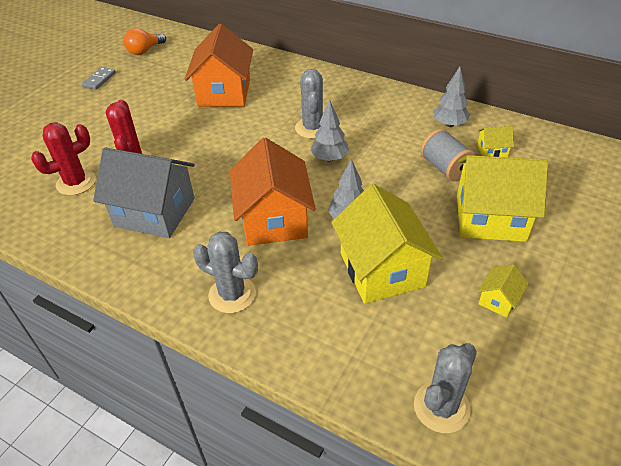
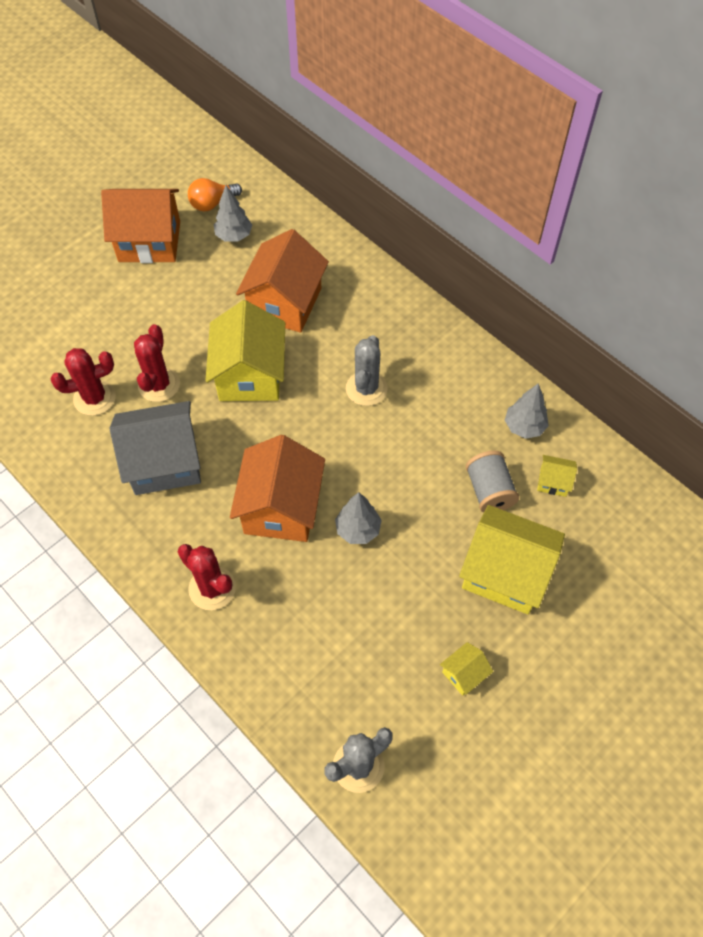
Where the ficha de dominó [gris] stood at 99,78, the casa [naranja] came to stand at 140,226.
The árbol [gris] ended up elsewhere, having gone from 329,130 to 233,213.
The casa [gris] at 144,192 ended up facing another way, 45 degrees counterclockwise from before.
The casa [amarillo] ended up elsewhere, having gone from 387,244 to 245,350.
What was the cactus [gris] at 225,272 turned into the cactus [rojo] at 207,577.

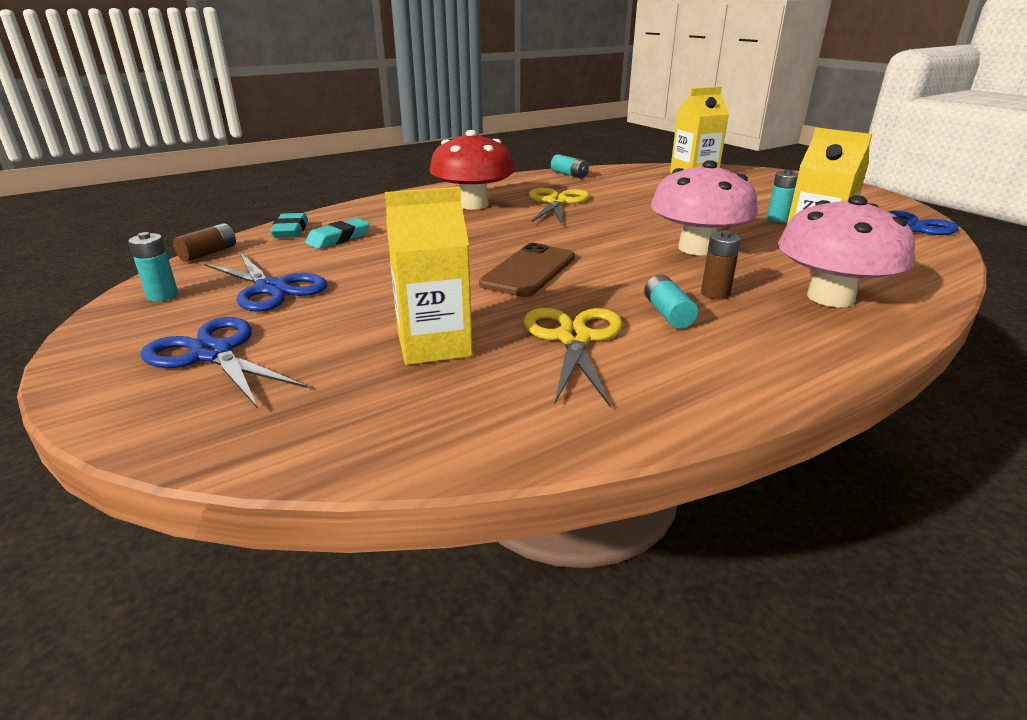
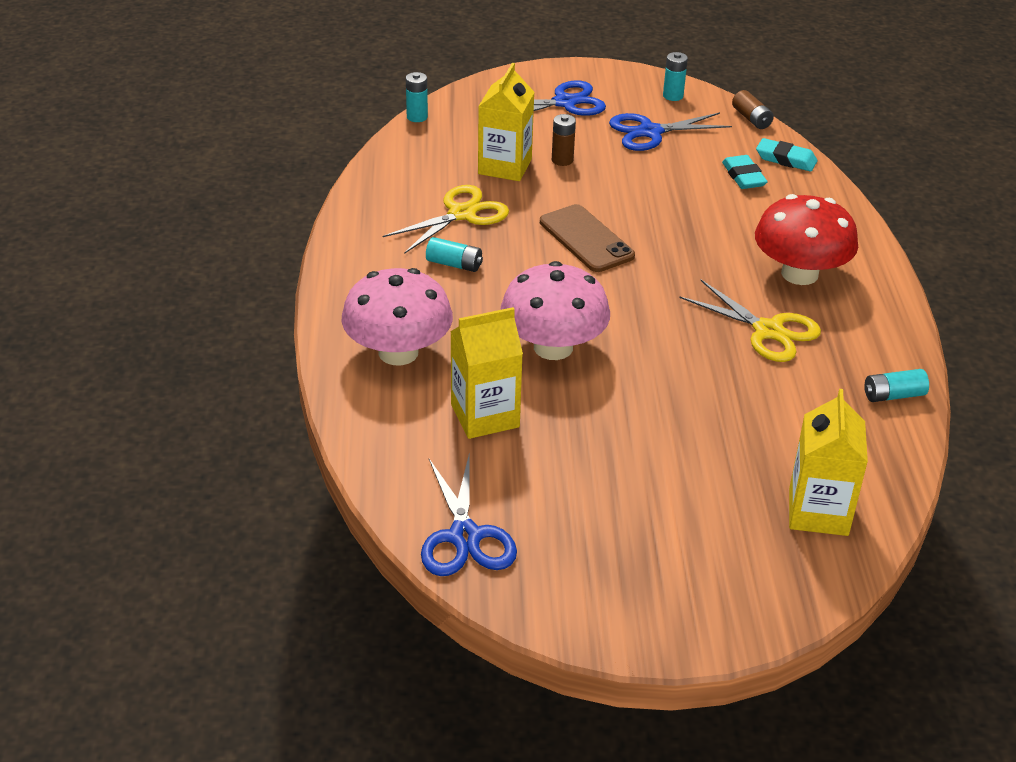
The pila [turquesa] ended up elsewhere, having gone from 782,196 to 417,97.
The pila [marrón] ended up elsewhere, having gone from 721,265 to 564,140.
The tijeras [amarillo] at 573,358 ended up facing another way, 75 degrees counterclockwise from before.

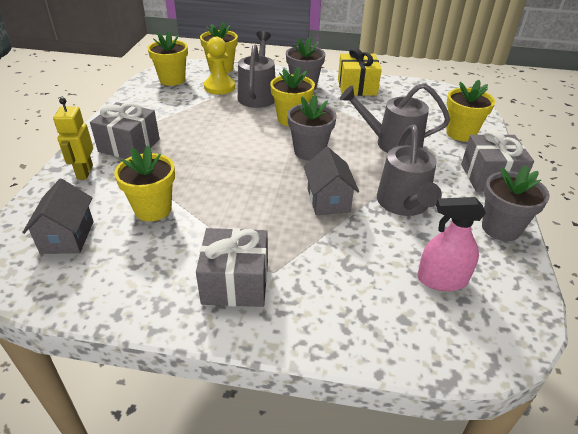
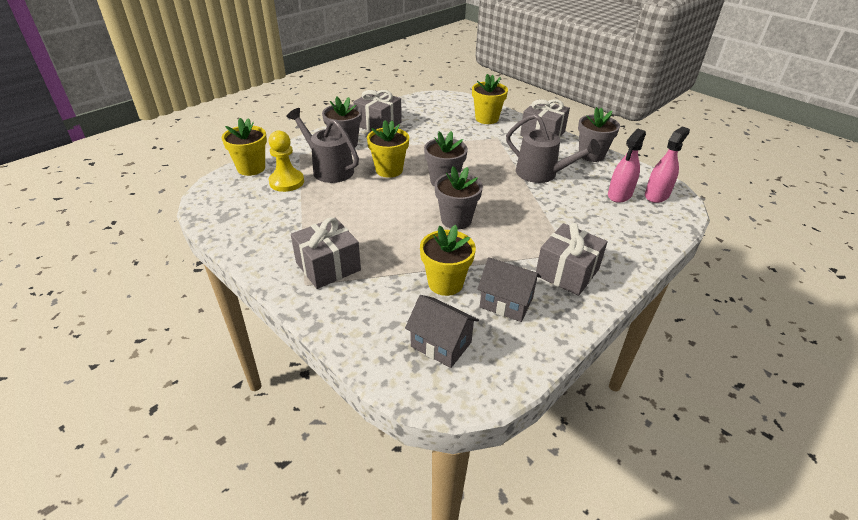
The second view lost the maceta [amarillo] at 168,58.
What was the regalo [amarillo] at 360,71 turned into the regalo [gris] at 377,110.
The second view lost the regadera [gris] at 395,118.
The second view lost the robot [amarillo] at 73,139.
The casa [gris] ended up elsewhere, having gone from 331,181 to 509,289.
The second view gained the pulverizador [rosa] at 667,164.
The second view gained the maceta [gris] at 459,197.

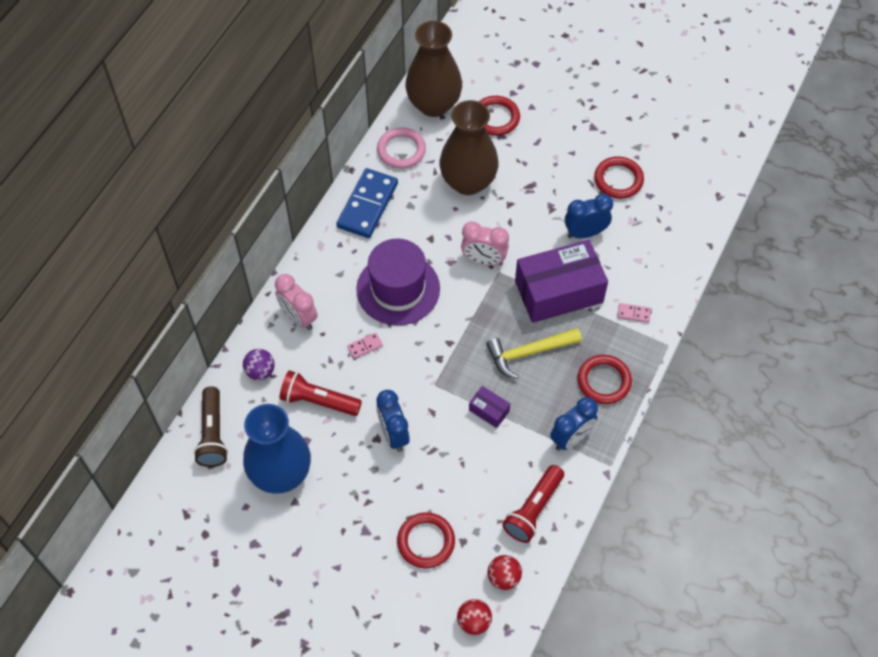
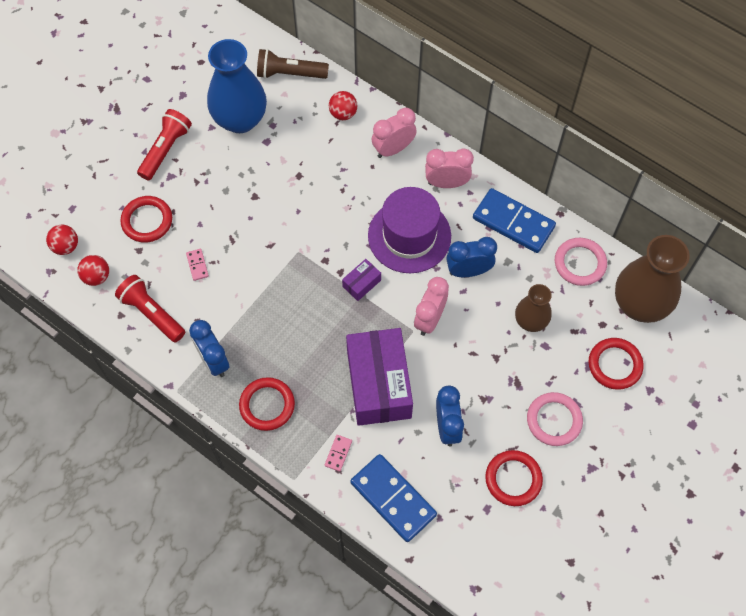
The size of the florero [marrón] at 469,147 changed by a factor of 0.57.
The second view lost the martillo [amarillo] at 534,353.
The ficha de dominó [rosa] ended up elsewhere, having gone from 365,346 to 197,265.
What was the pelota [morado] at 259,364 turned into the pelota [rojo] at 343,105.
The lámpara de mano [rojo] ended up elsewhere, having gone from 320,393 to 164,145.
The caja [morado] ended up elsewhere, having gone from 489,407 to 361,280.
The despertador [azul] ended up elsewhere, having gone from 393,421 to 471,257.
The second view gained the despertador [rosa] at 449,168.
The second view gained the anillo [rosa] at 555,419.
The second view gained the ficha de dominó [azul] at 393,498.

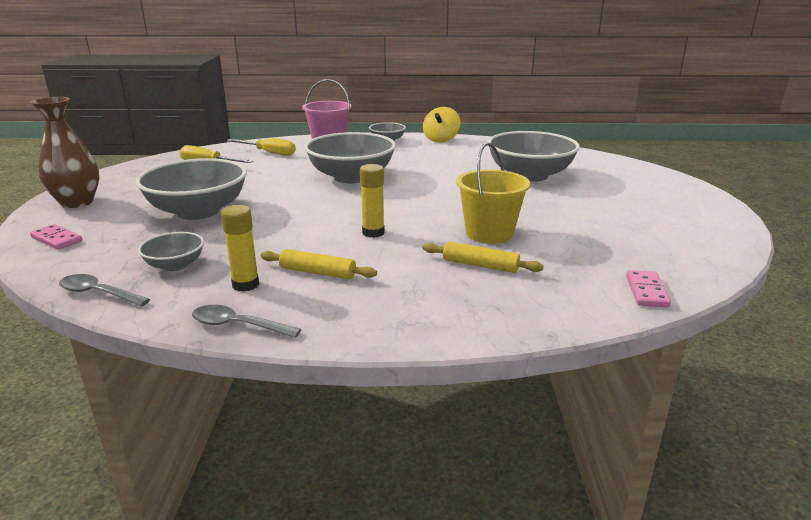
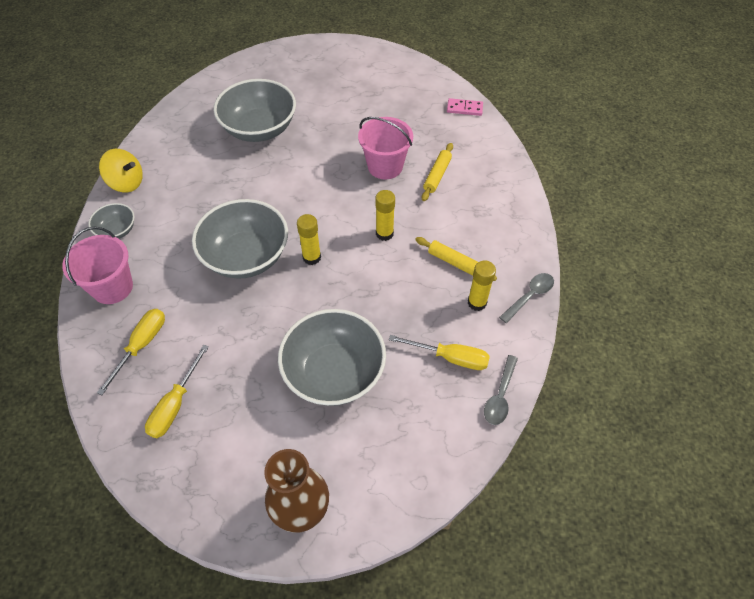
What was the balde [amarillo] at 493,193 turned into the balde [rosa] at 385,148.
The second view lost the ficha de dominó [rosa] at 56,237.
Where the cuenco [gris] stood at 171,251, the destornillador [amarillo] came to stand at 439,352.
The rodillo [amarillo] at 318,264 ended up facing another way, 75 degrees counterclockwise from before.
The cuchara [gris] at 246,321 ended up facing another way, 150 degrees counterclockwise from before.
The second view gained the barra de pegamento [amarillo] at 309,239.

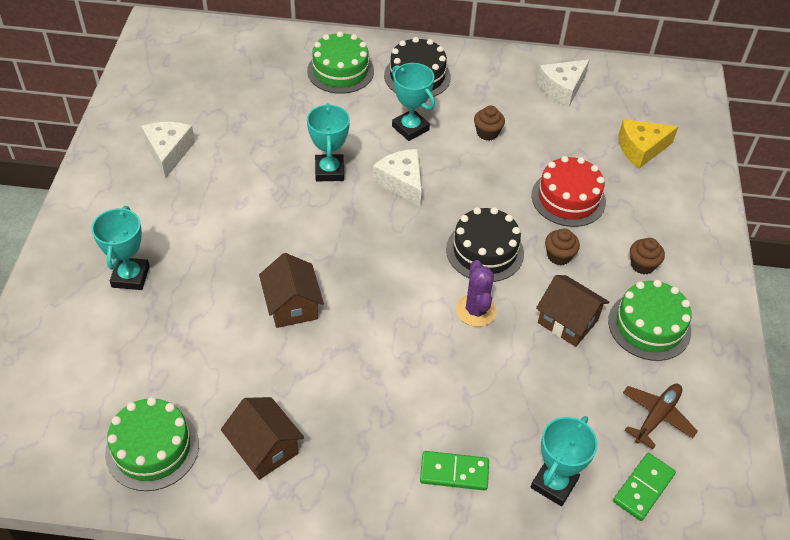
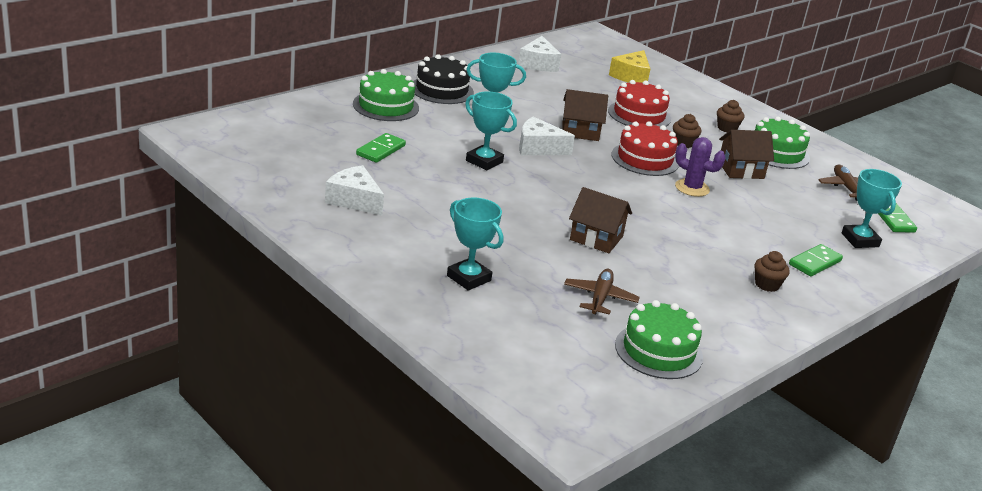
The magdalena [marrón] ended up elsewhere, having gone from 489,123 to 772,271.
What was the tarta [negro] at 485,244 turned into the tarta [rojo] at 645,148.
The casa [marrón] ended up elsewhere, having gone from 262,438 to 585,115.
The second view gained the ficha de dominó [verde] at 381,148.
The second view gained the avión [marrón] at 602,292.

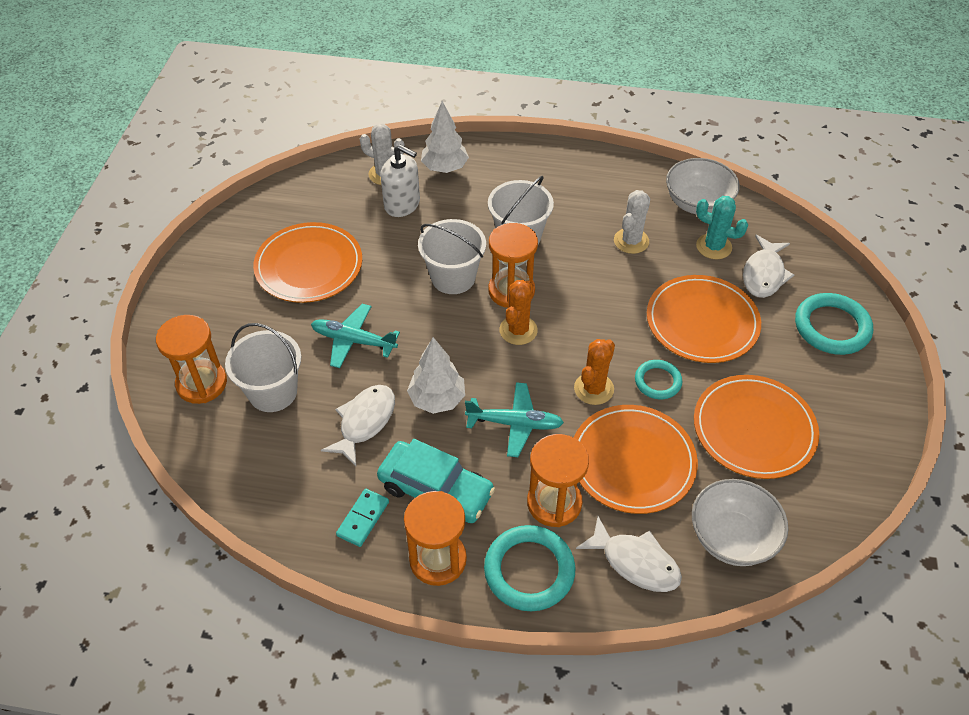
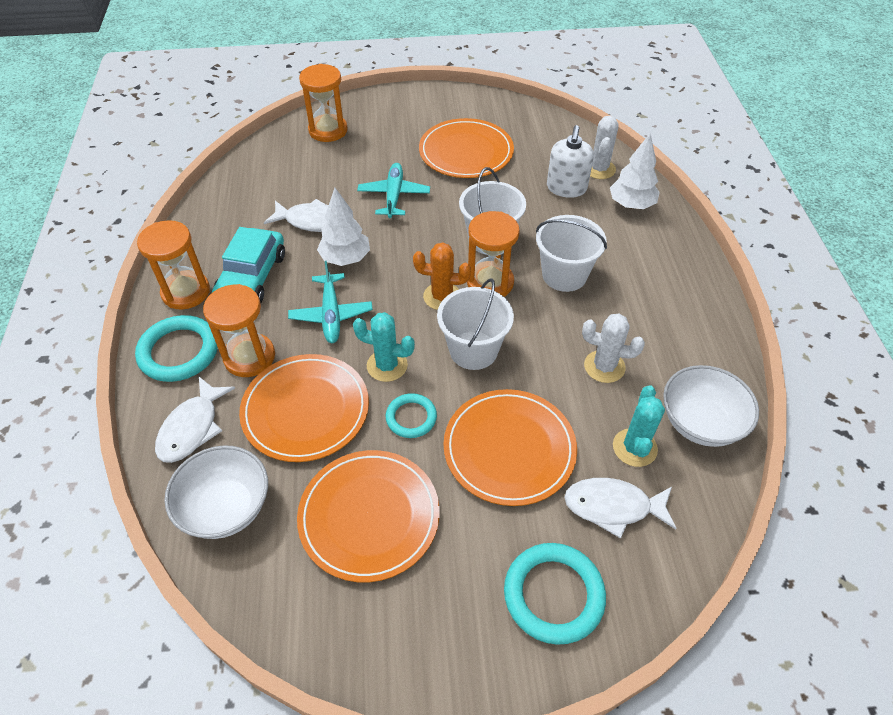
The balde [blanco] ended up elsewhere, having gone from 263,367 to 475,324.
What was the cactus [naranja] at 594,372 turned into the cactus [turquesa] at 384,347.
The second view lost the ficha de dominó [turquesa] at 362,518.

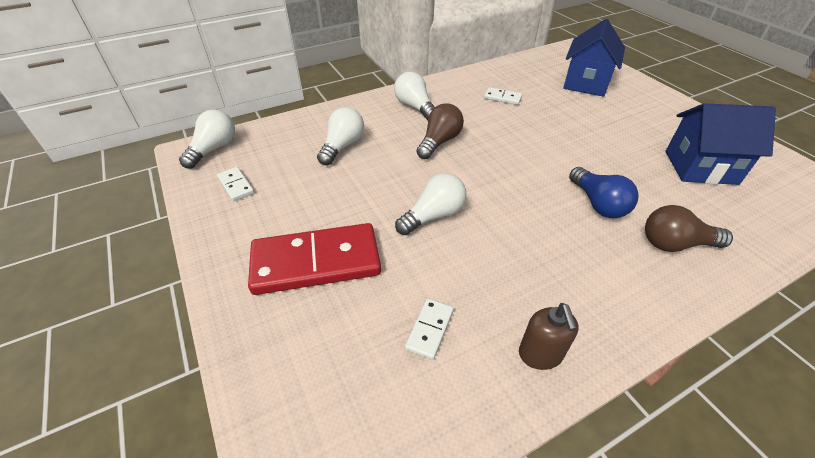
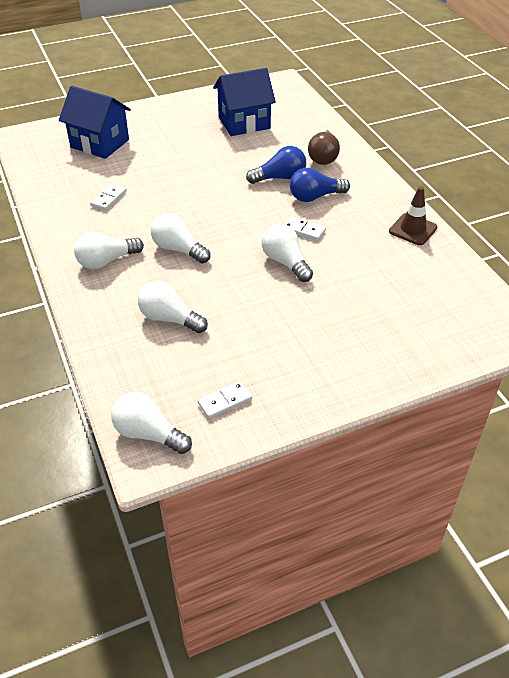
What was the bombilla [marrón] at 440,131 turned into the bombilla [blanco] at 180,238.
The casa [azul] at 720,144 ended up facing another way, 60 degrees clockwise from before.
The second view lost the ficha de dominó [rojo] at 314,259.
The ficha de dominó [blanco] ended up elsewhere, having gone from 429,329 to 305,228.
Where the dispensador de jabón [marrón] stood at 549,336, the cono de tráfico [marrón] came to stand at 413,216.
The second view gained the bombilla [azul] at 320,185.

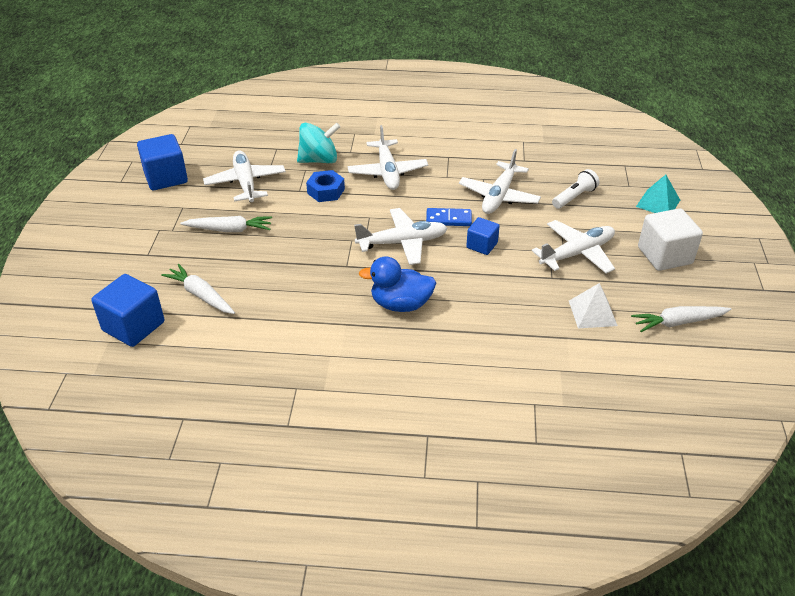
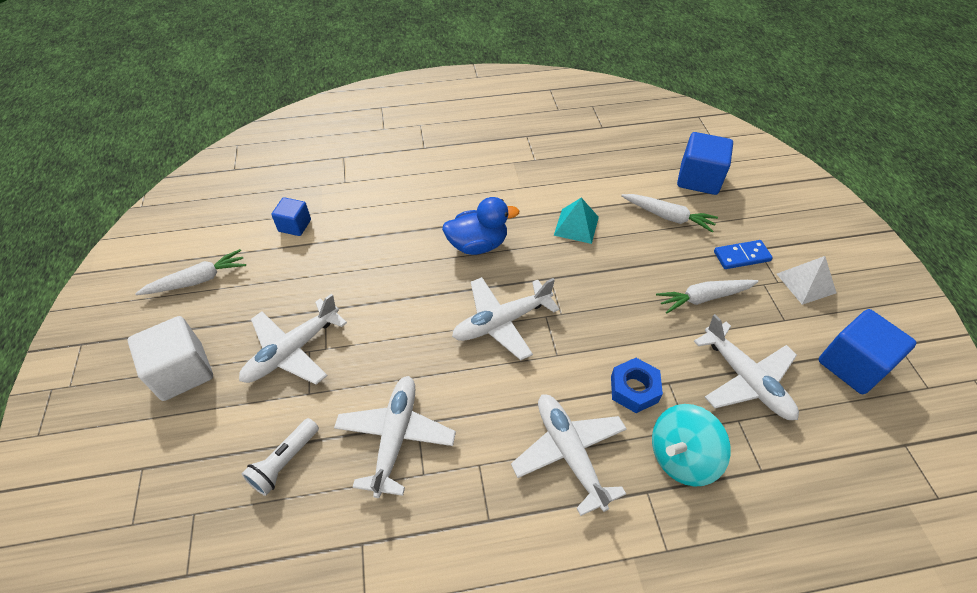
The pirámide [turquesa] ended up elsewhere, having gone from 658,193 to 576,221.
The ficha de dominó [azul] ended up elsewhere, having gone from 449,217 to 743,254.
The cubo [azul] ended up elsewhere, having gone from 483,236 to 291,216.
The pirámide [blanco] ended up elsewhere, having gone from 593,305 to 806,280.

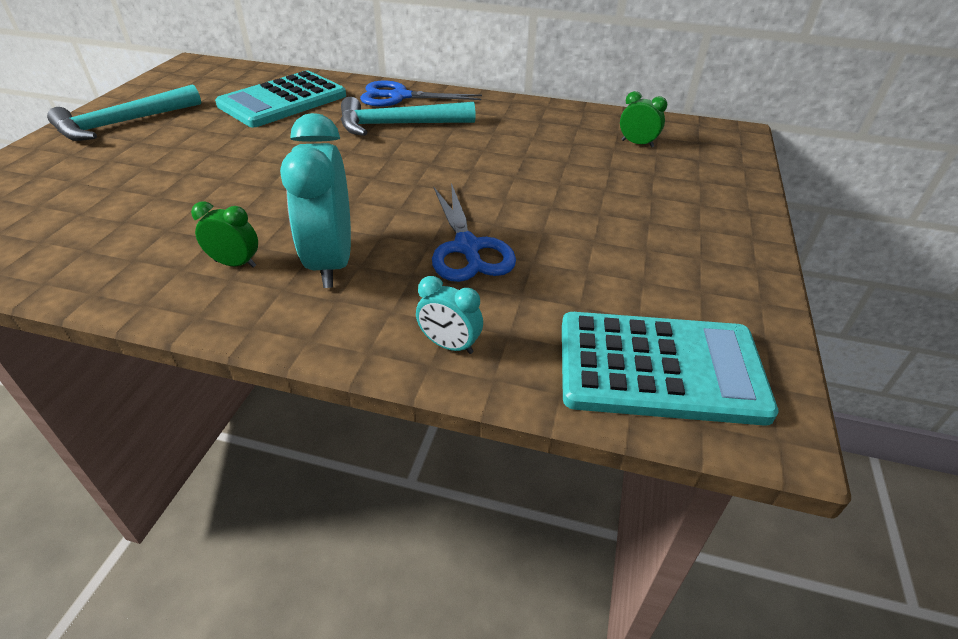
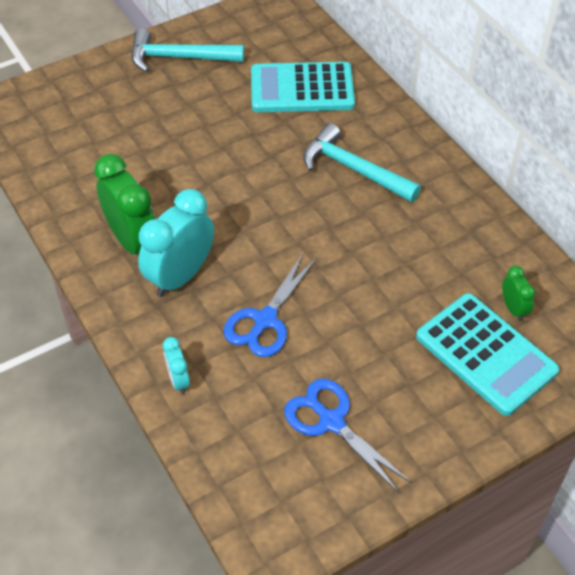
The tijeras [azul] ended up elsewhere, having gone from 421,94 to 348,436.
The size of the despertador [verde] at 224,234 changed by a factor of 2.05.
The calculadora [turquesa] ended up elsewhere, having gone from 670,369 to 488,354.

